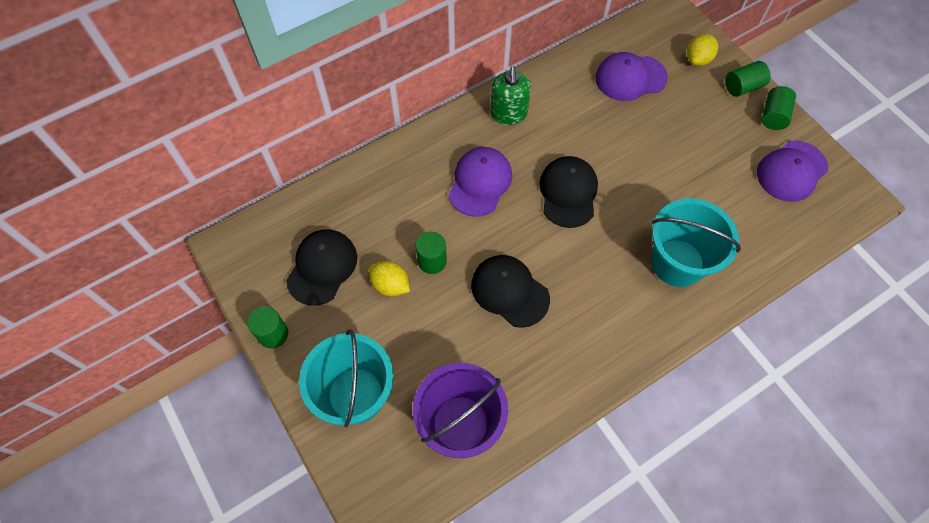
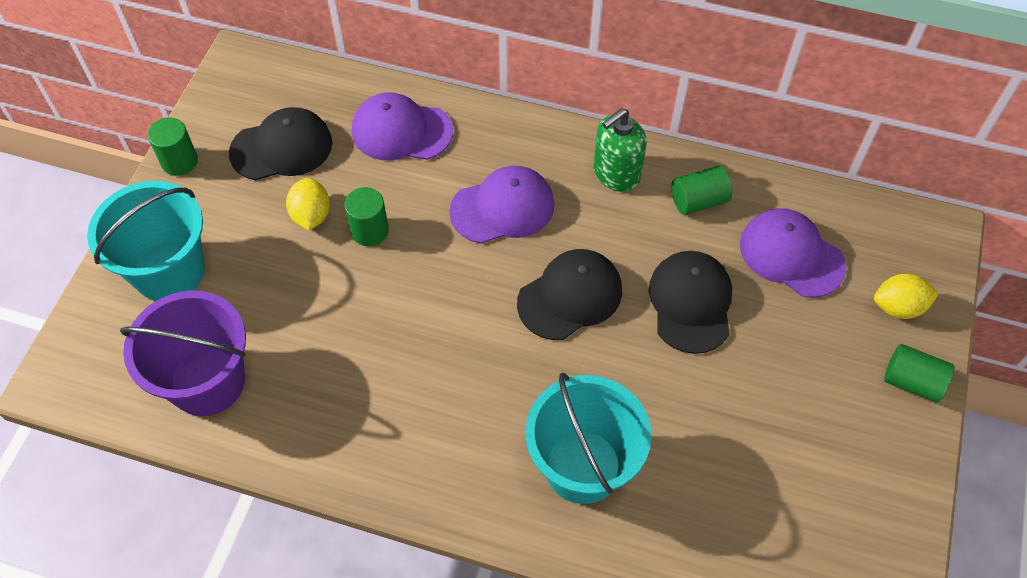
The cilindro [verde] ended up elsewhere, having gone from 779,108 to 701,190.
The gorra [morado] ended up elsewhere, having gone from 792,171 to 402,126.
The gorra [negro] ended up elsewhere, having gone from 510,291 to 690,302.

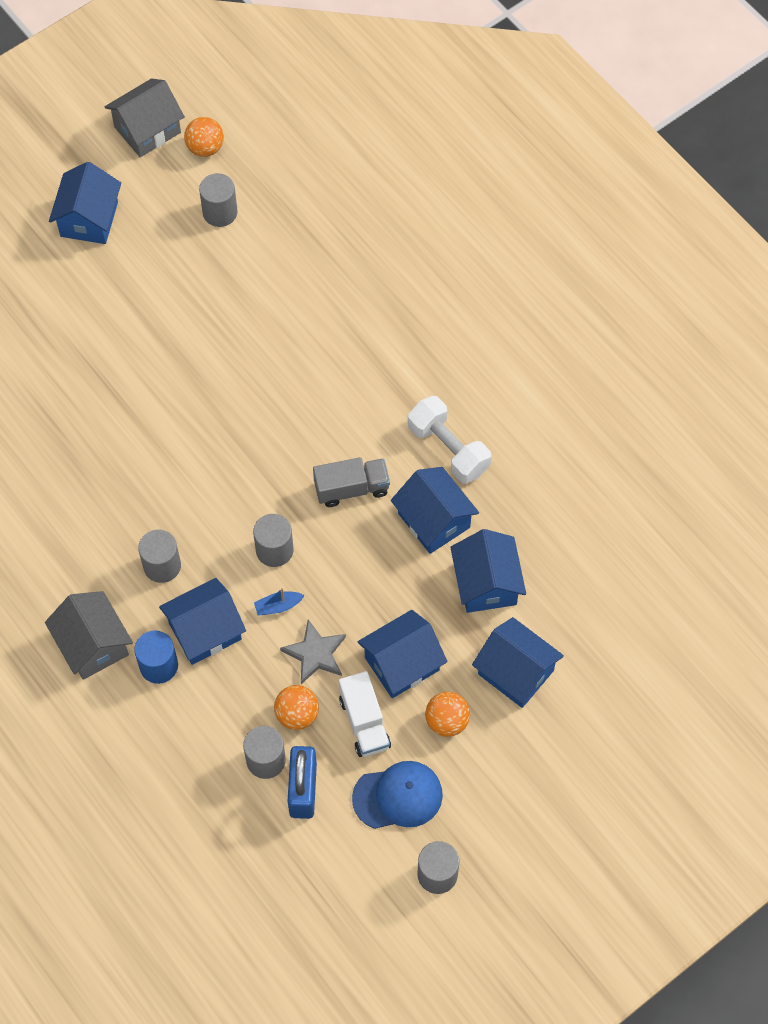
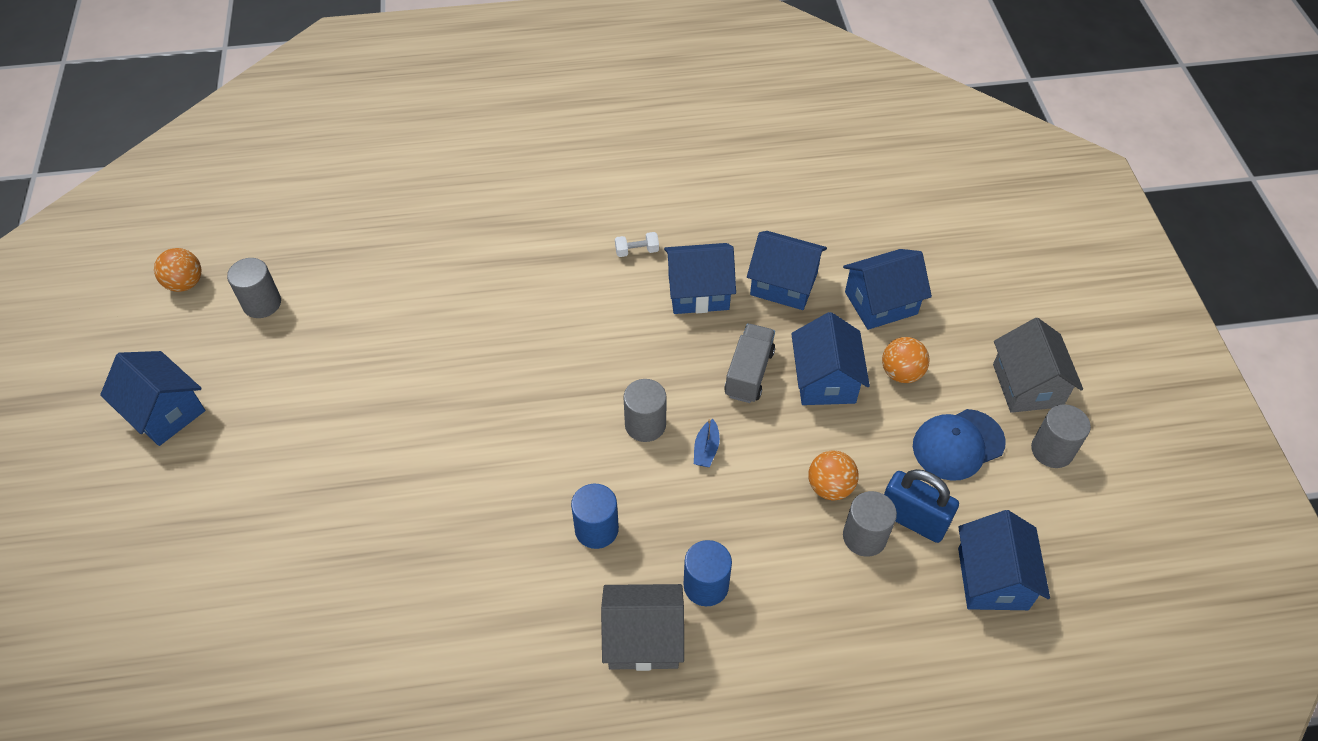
The casa [gris] ended up elsewhere, having gone from 145,117 to 1038,365.
The size of the mancuerna [blanco] at 449,440 changed by a factor of 0.47.
The camión [gris] ended up elsewhere, having gone from 351,482 to 749,363.
What was the cilindro [gris] at 159,556 turned into the cilindro [azul] at 595,516.
The casa [azul] ended up elsewhere, having gone from 202,621 to 1004,560.
The second view lost the estrella [gris] at 313,651.
The second view lost the camión [blanco] at 365,714.
The gorra [azul] at 397,795 ended up facing another way, 135 degrees counterclockwise from before.

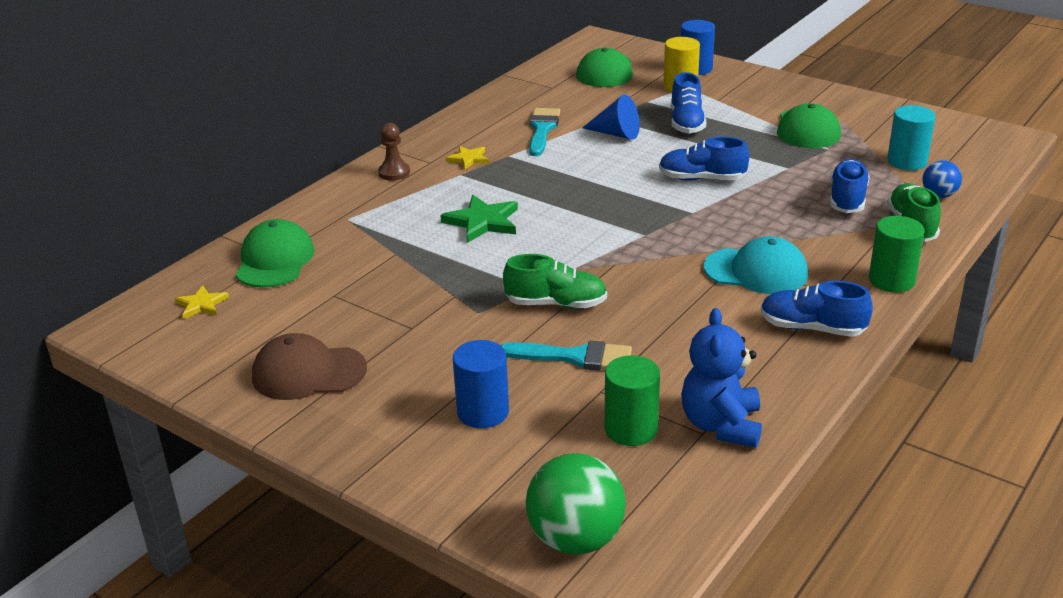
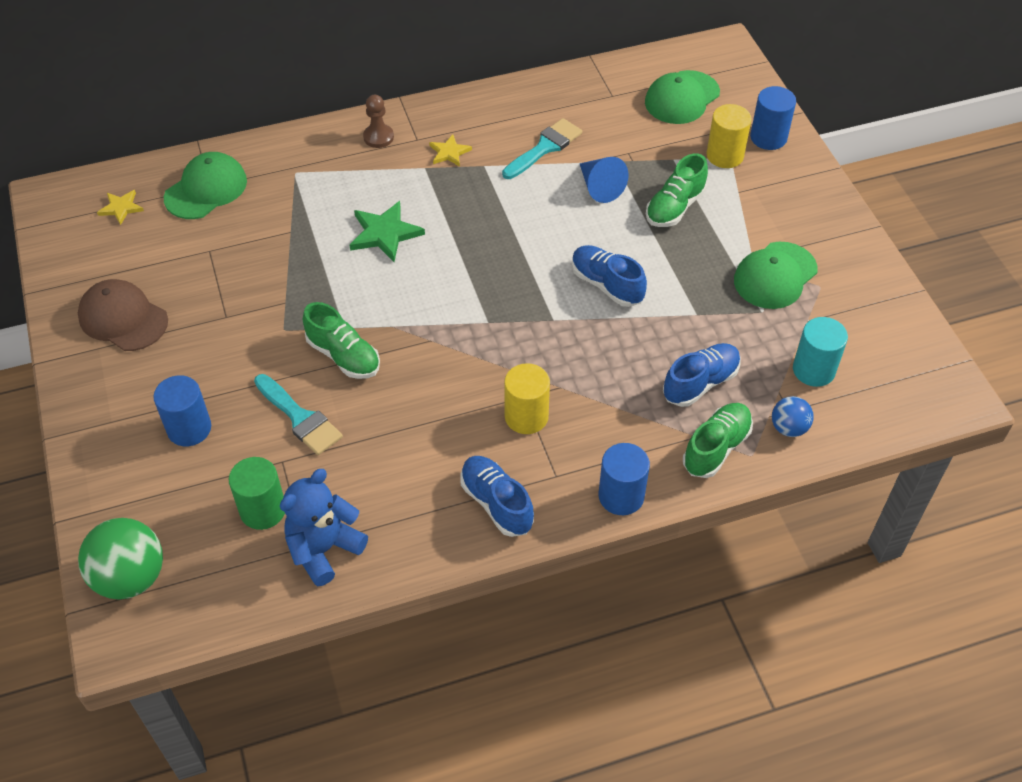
What was the zapato [azul] at 689,103 turned into the zapato [verde] at 677,190.
What was the cilindro [verde] at 897,254 turned into the cilindro [azul] at 624,479.
Where the gorra [turquesa] stood at 756,265, the cilindro [amarillo] came to stand at 527,398.

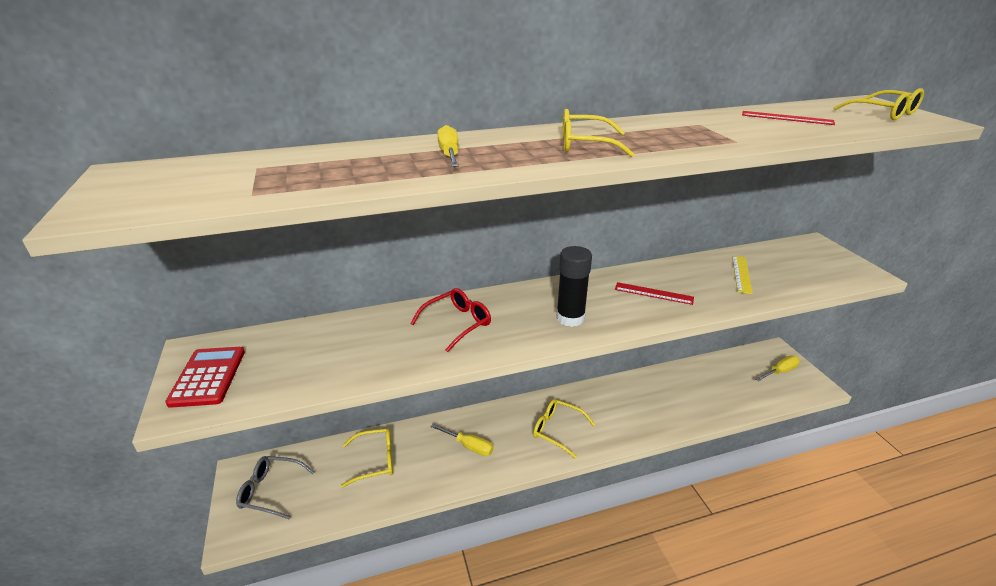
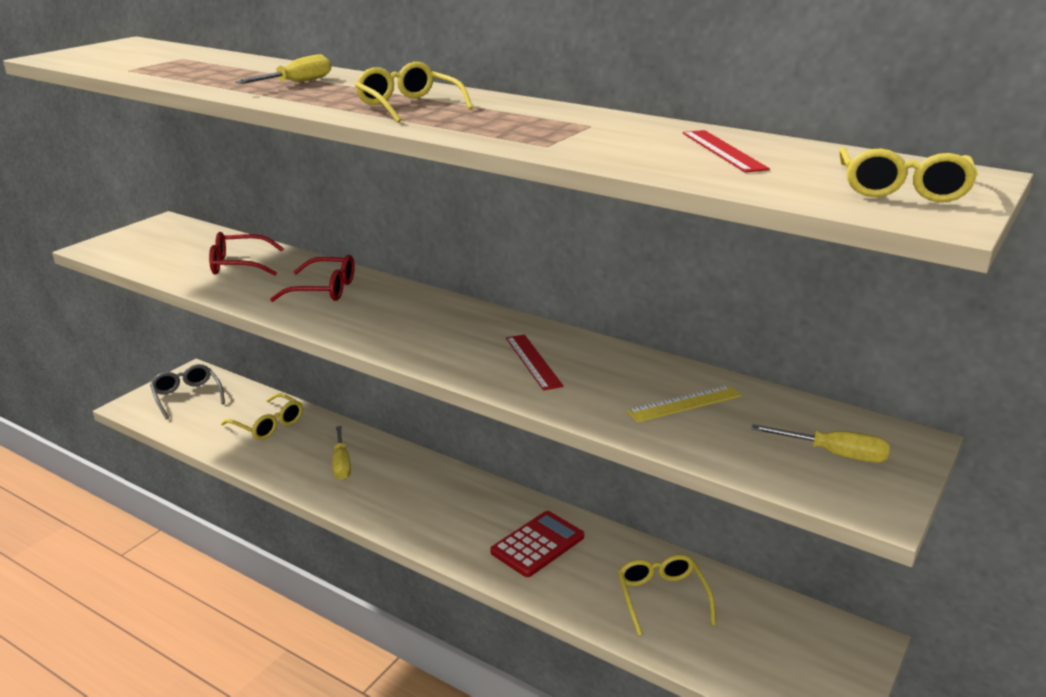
The second view lost the barra de pegamento [negro] at 574,286.
The calculadora [rojo] ended up elsewhere, having gone from 205,377 to 537,544.
The destornillador [amarillo] ended up elsewhere, having gone from 777,368 to 820,443.
The gafas [amarillo] ended up elsewhere, having gone from 564,429 to 667,595.
The second view gained the gafas [rojo] at 246,254.

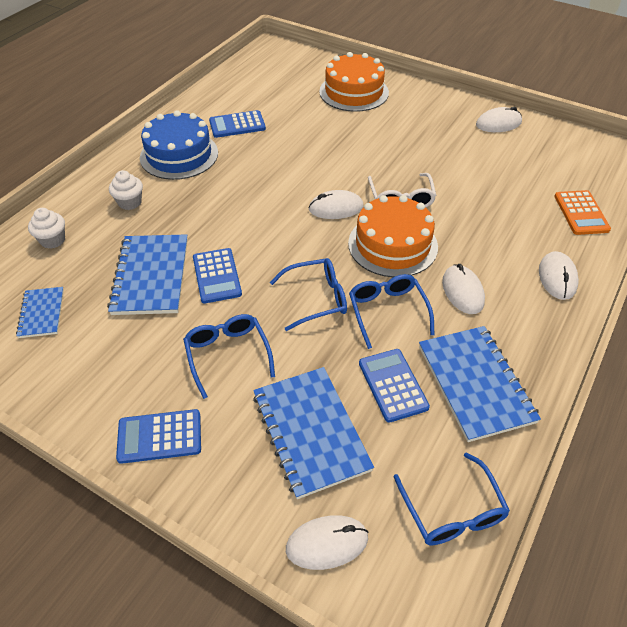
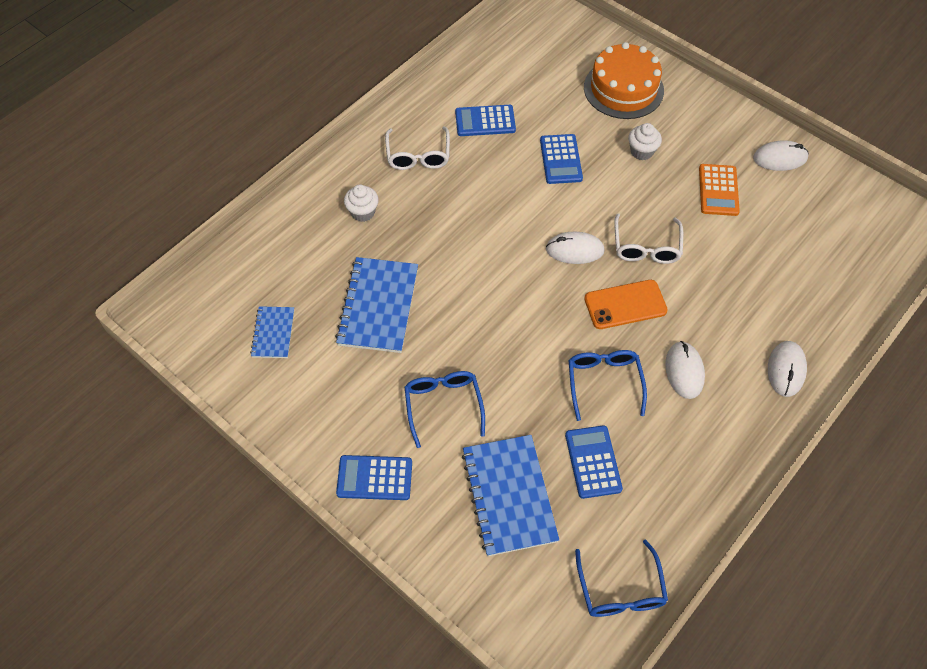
Where the tarta [azul] stood at 179,145, the gafas [blanco] came to stand at 417,148.
The calculadora [naranja] ended up elsewhere, having gone from 582,212 to 719,190.
Where the tarta [naranja] stood at 393,236, the móvil [naranja] came to stand at 626,304.
The magdalena [blanco] ended up elsewhere, having gone from 46,228 to 645,141.
The calculadora [azul] ended up elsewhere, having gone from 217,276 to 561,159.
The second view lost the gafas [azul] at 308,294.
The second view lost the cuaderno [azul] at 480,384.
The second view lost the ratón [blanco] at 327,542.

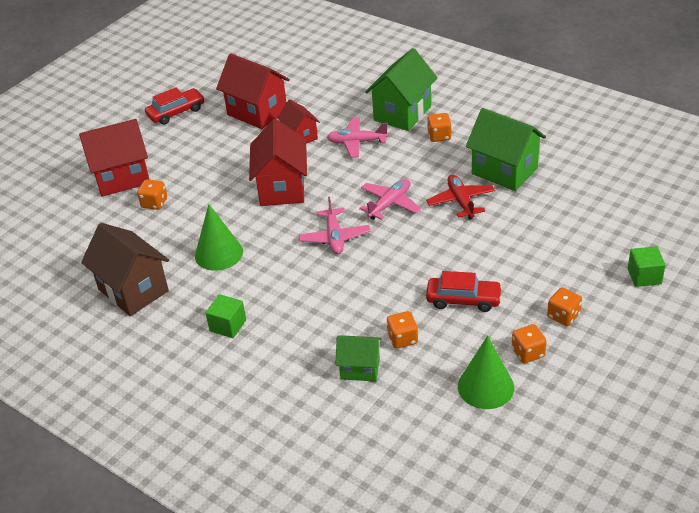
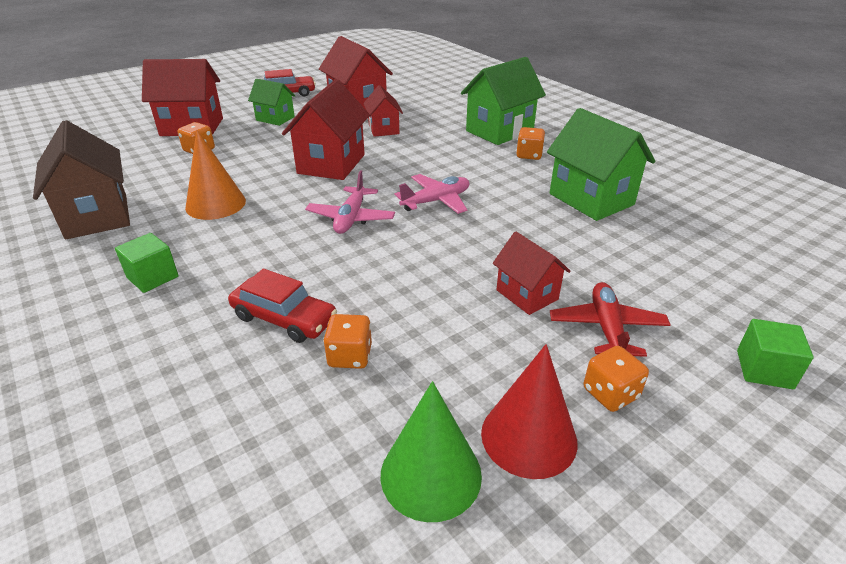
The second view lost the avión [rosa] at 357,138.
The avión [rojo] ended up elsewhere, having gone from 460,197 to 610,319.
What was the cono [verde] at 219,237 turned into the cono [naranja] at 215,175.
The coche [rojo] ended up elsewhere, having gone from 464,291 to 282,306.
Where the dado [naranja] stood at 529,343, the cono [rojo] came to stand at 529,411.
The casa [verde] ended up elsewhere, having gone from 358,358 to 272,102.
The second view gained the casa [rojo] at 532,273.

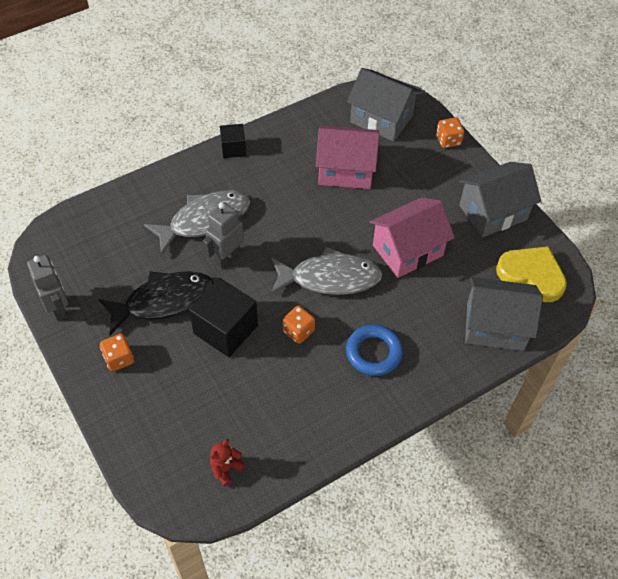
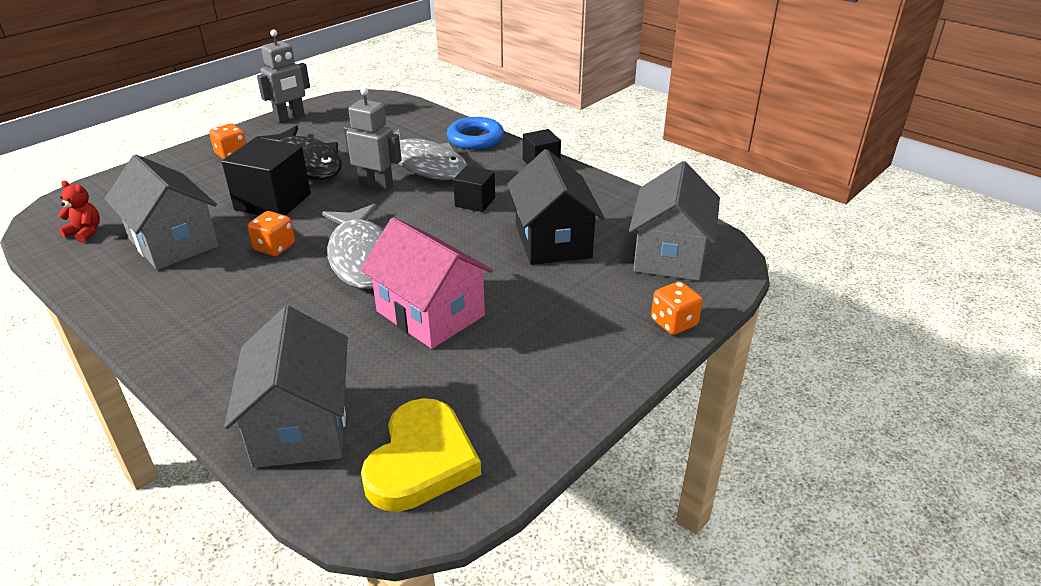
What was the casa [rosa] at 347,157 turned into the casa [negro] at 556,207.
The casa [gris] ended up elsewhere, having gone from 500,199 to 162,212.
The anillo [azul] ended up elsewhere, having gone from 374,350 to 475,133.
The second view gained the cubo [negro] at 474,189.

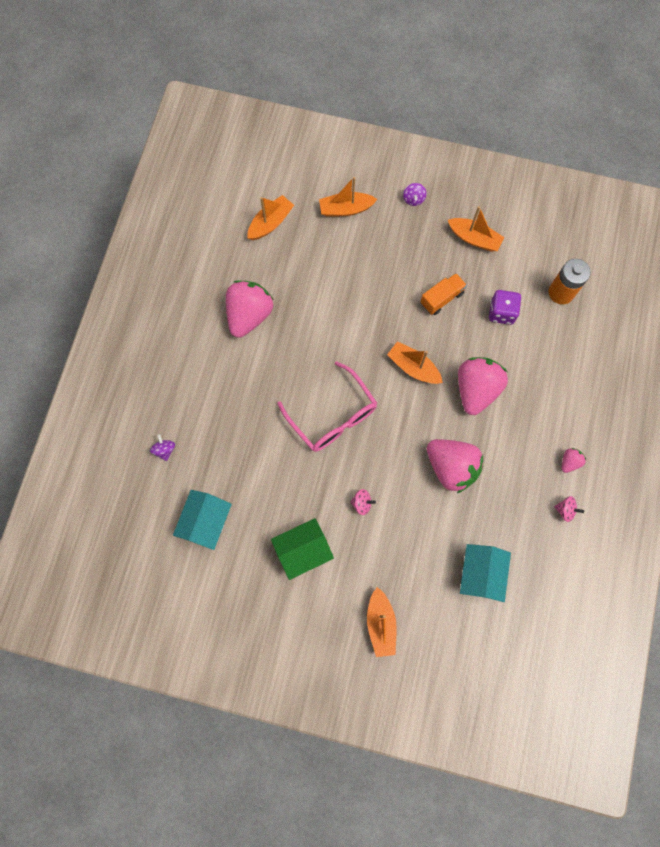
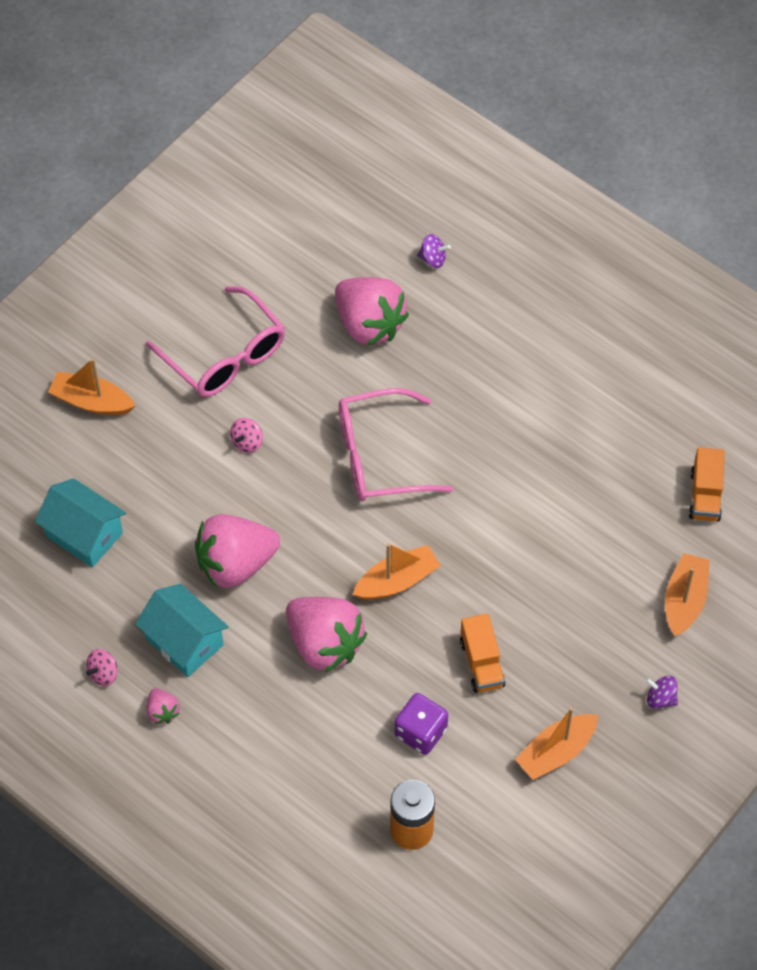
Where the barco [naranja] stood at 270,217, the camión [naranja] came to stand at 707,484.
The fresa [rosa] ended up elsewhere, having gone from 249,309 to 372,311.
The casa [turquesa] ended up elsewhere, having gone from 202,520 to 181,630.
Where the casa [verde] stood at 302,549, the gafas [rosa] came to stand at 215,341.

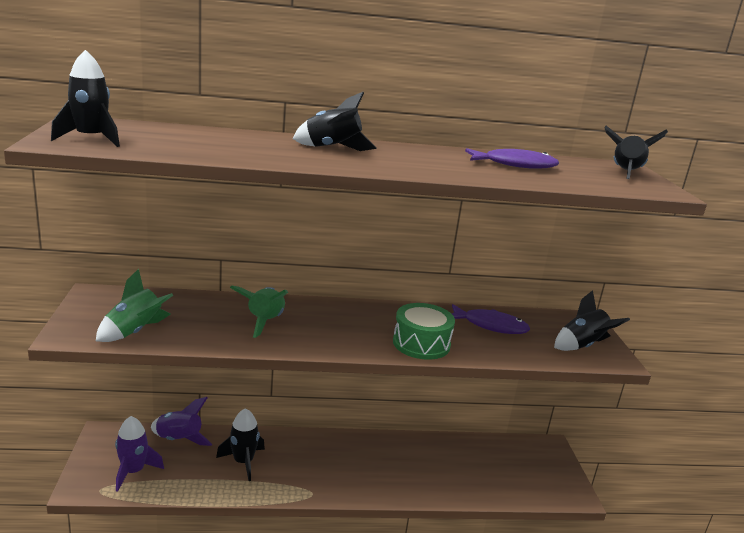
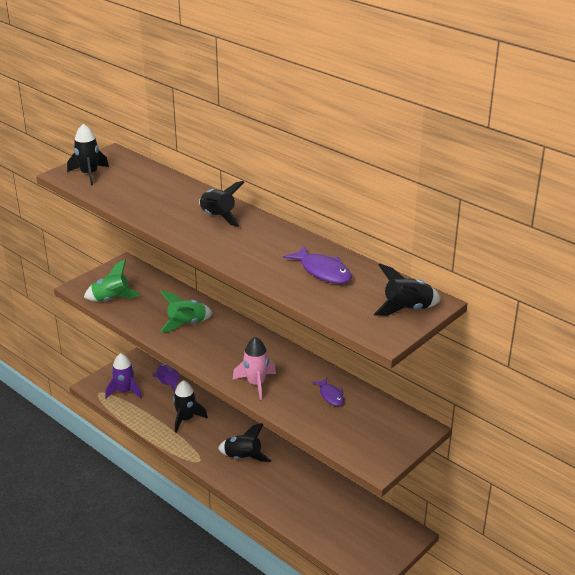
The cohete [negro] ended up elsewhere, having gone from 592,320 to 244,442.
Where the tambor [verde] stood at 424,331, the cohete [rosa] came to stand at 254,368.
The size of the pez [morado] at 491,319 changed by a factor of 0.62.

